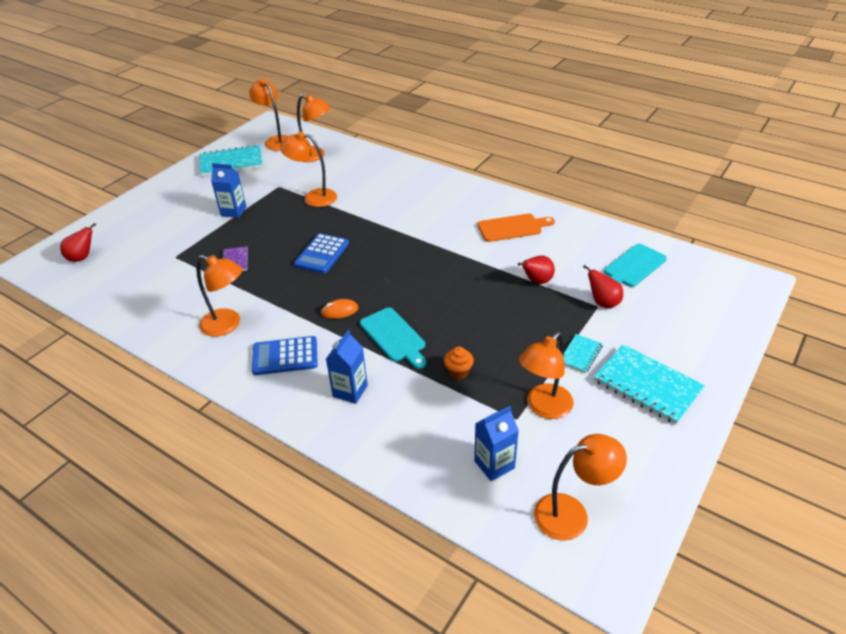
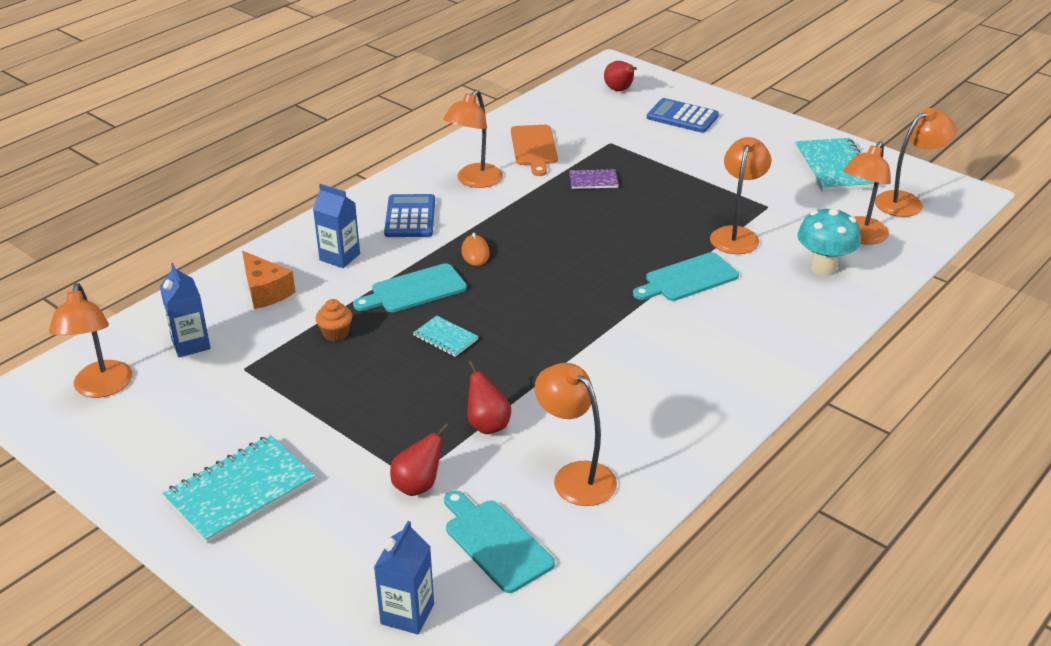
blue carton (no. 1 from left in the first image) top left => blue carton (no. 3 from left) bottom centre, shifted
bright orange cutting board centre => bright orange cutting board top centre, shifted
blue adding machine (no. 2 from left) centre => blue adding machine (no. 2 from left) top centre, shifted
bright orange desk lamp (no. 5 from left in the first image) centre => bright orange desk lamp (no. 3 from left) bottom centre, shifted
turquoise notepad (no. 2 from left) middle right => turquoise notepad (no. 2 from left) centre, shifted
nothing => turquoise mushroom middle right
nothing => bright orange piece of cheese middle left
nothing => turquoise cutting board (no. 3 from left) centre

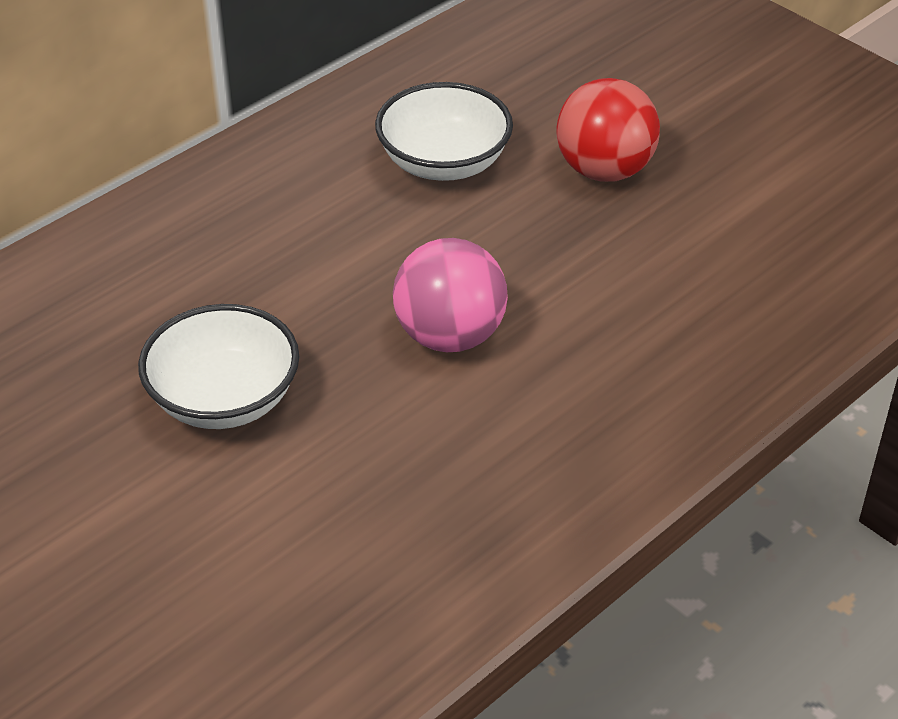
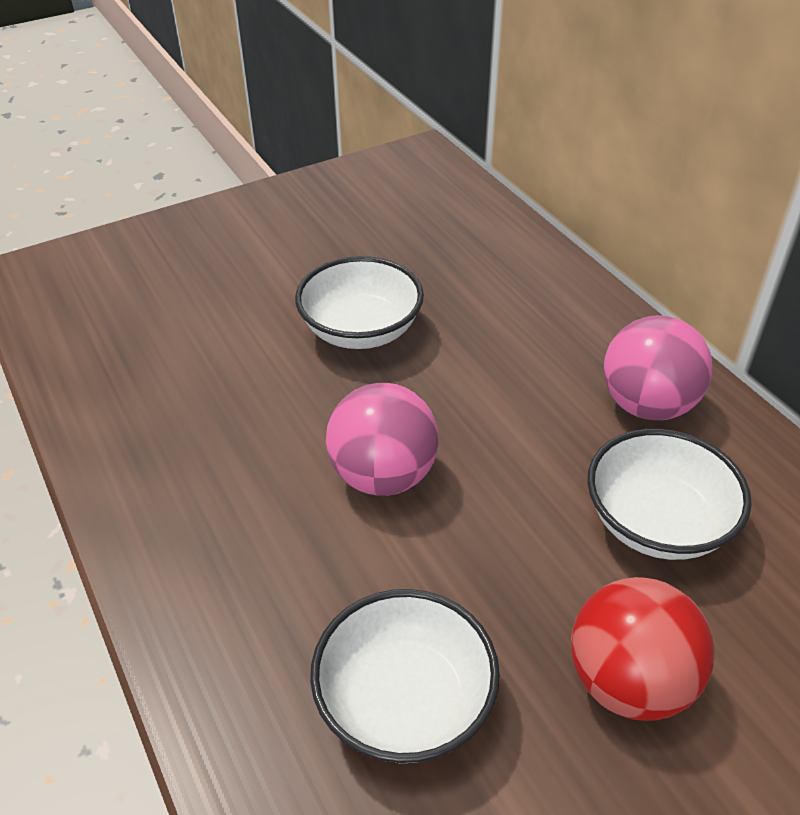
nothing => rose-pink sphere (no. 2 from left) middle right
nothing => white deep dish (no. 2 from left) bottom centre

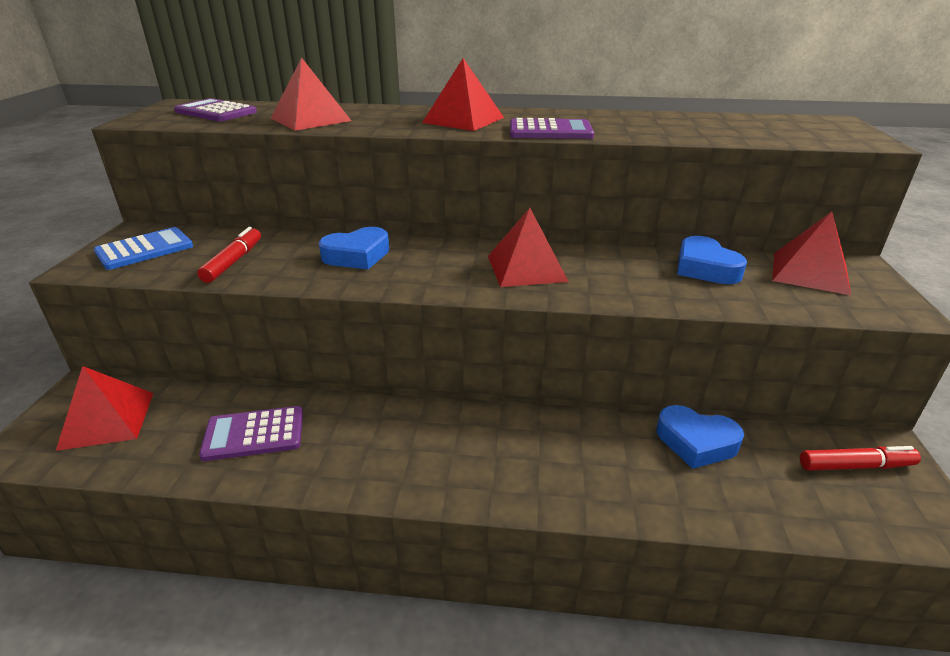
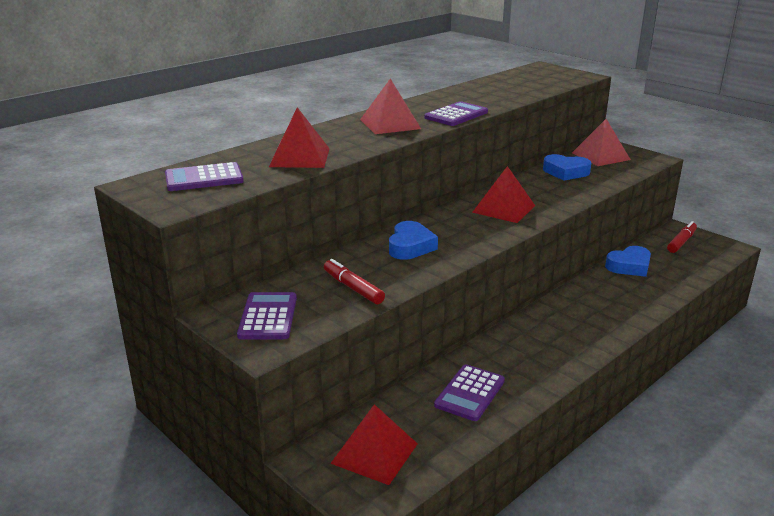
blue adding machine middle left => royal purple adding machine (no. 2 from left) centre

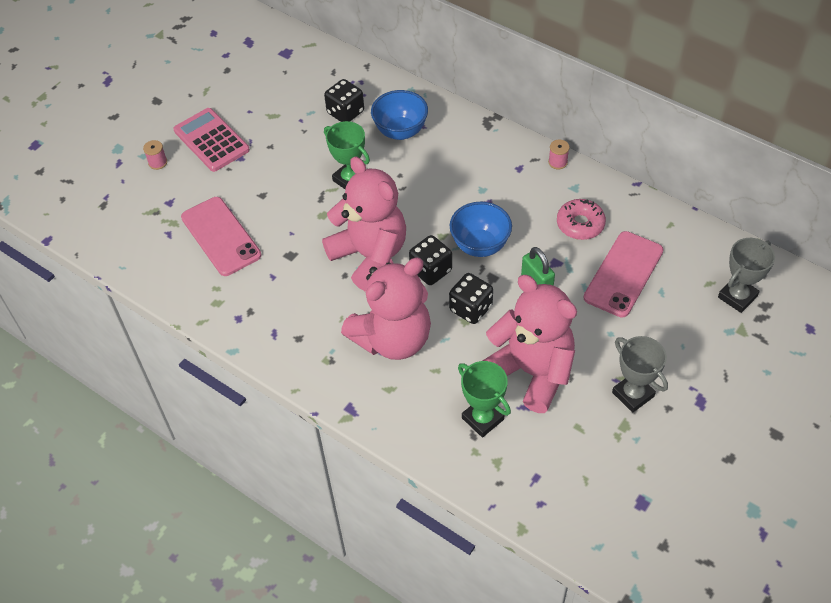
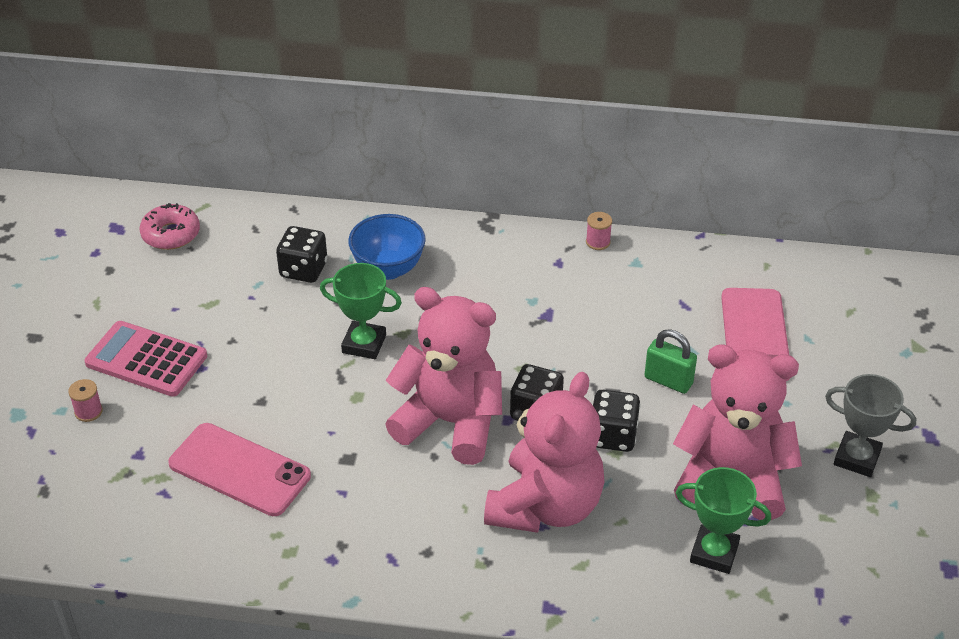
rose-pink glazed donut middle right => rose-pink glazed donut middle left, shifted
blue deep dish (no. 2 from left) centre => nothing
gray award cup (no. 2 from left) middle right => nothing

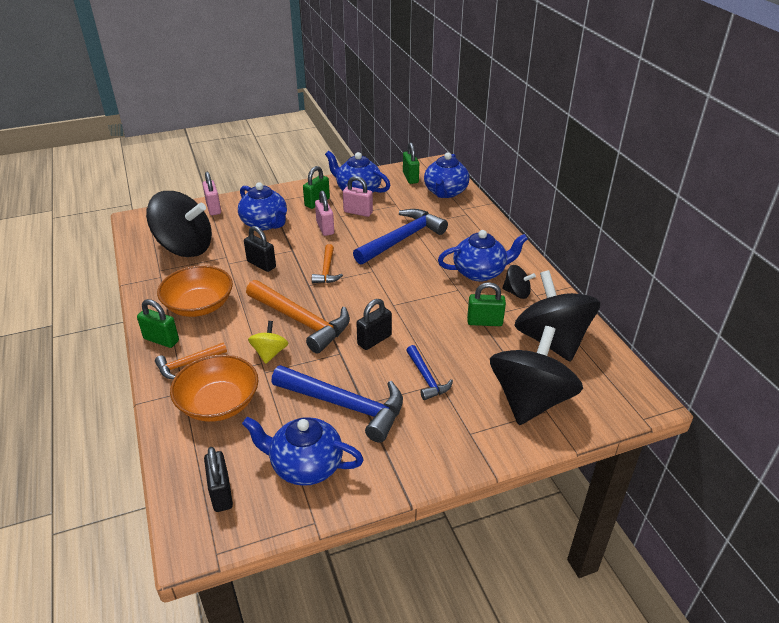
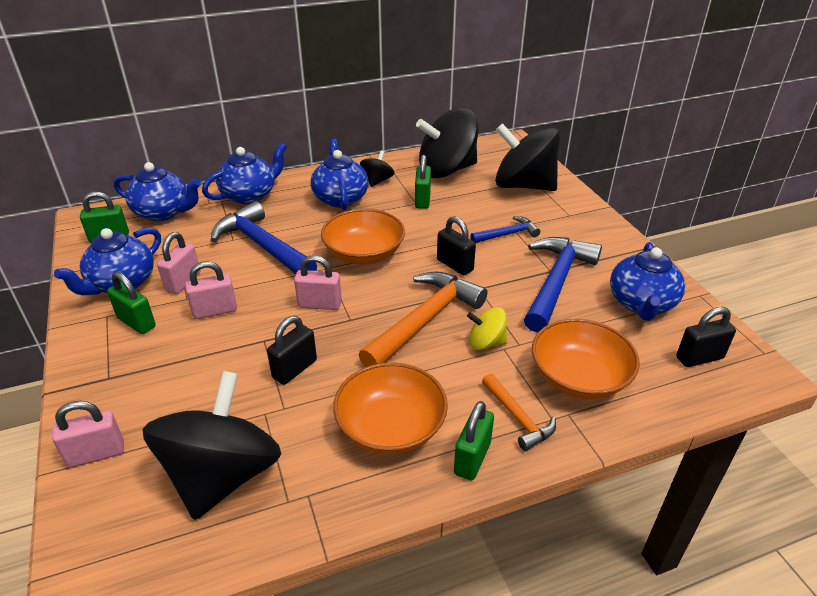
blue teapot (no. 1 from left in the first image) top centre => blue teapot (no. 3 from left) top left, shifted
bright orange claw hammer (no. 3 from left) centre => rose-pink padlock (no. 4 from left) centre
nothing => bright orange deep dish (no. 1 from left) centre

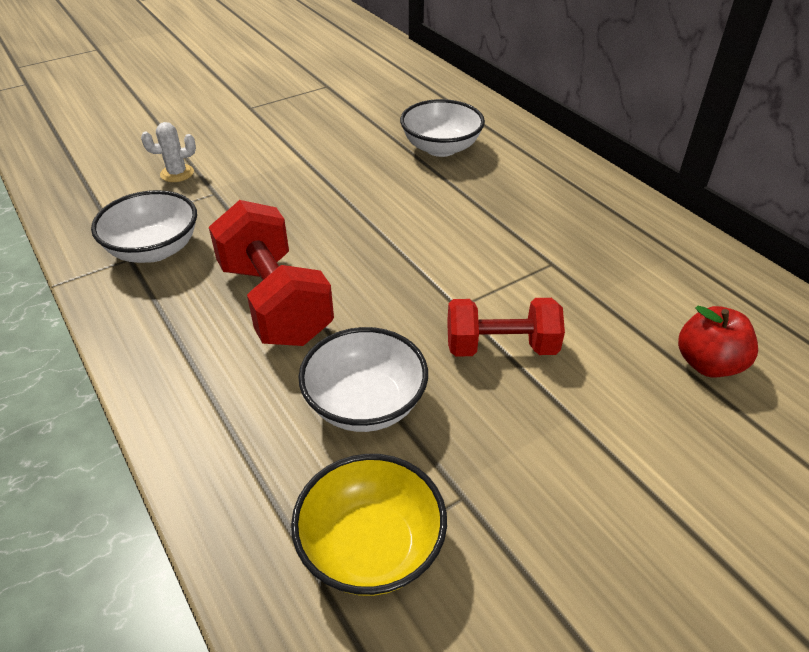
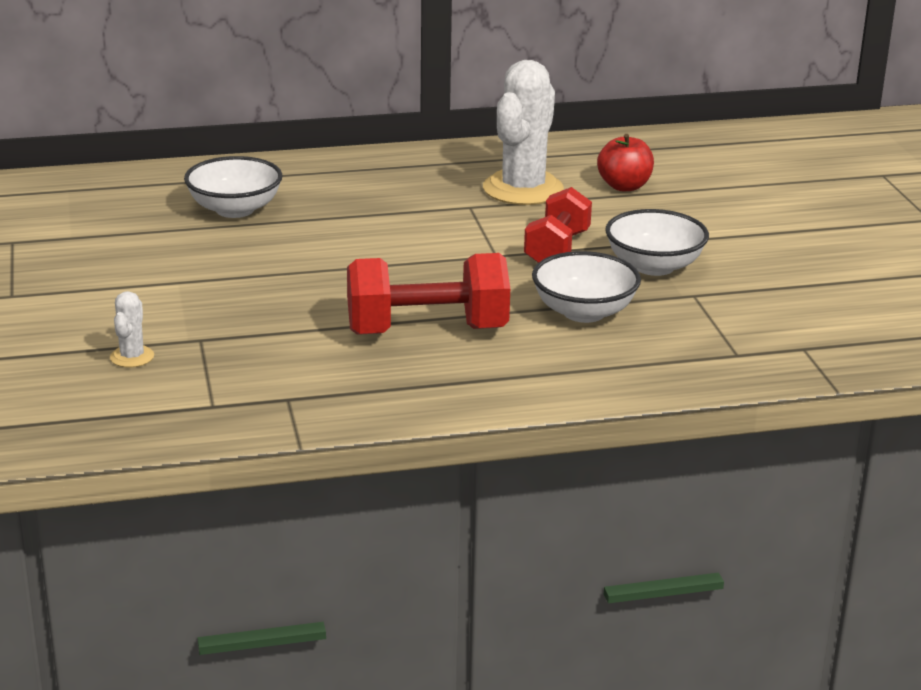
white deep dish (no. 1 from left in the first image) middle left => white deep dish (no. 3 from left) middle right, shifted
yellow deep dish bottom centre => nothing
nothing => white saguaro cactus (no. 2 from left) top centre

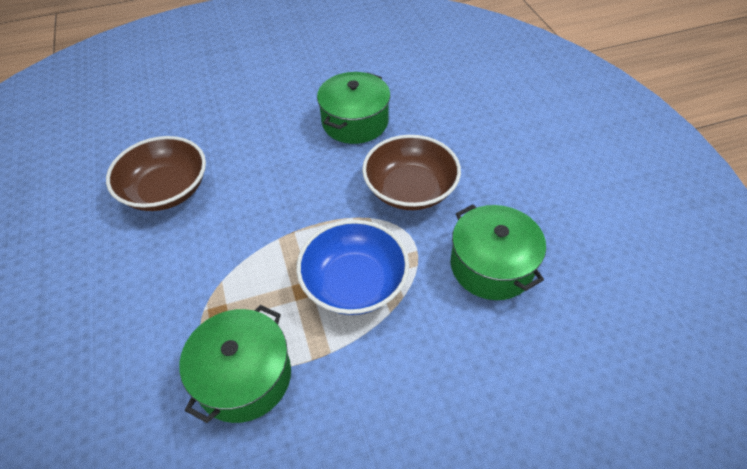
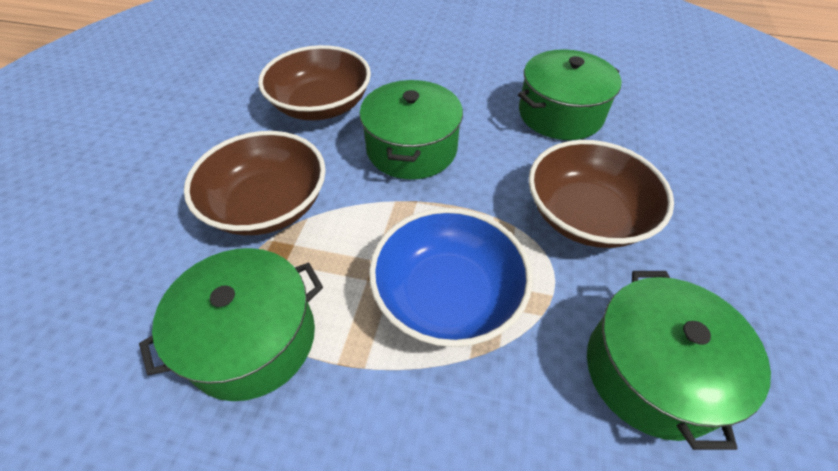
nothing => leaf-green pot (no. 2 from left) top centre
nothing => brown deep dish (no. 1 from left) middle left

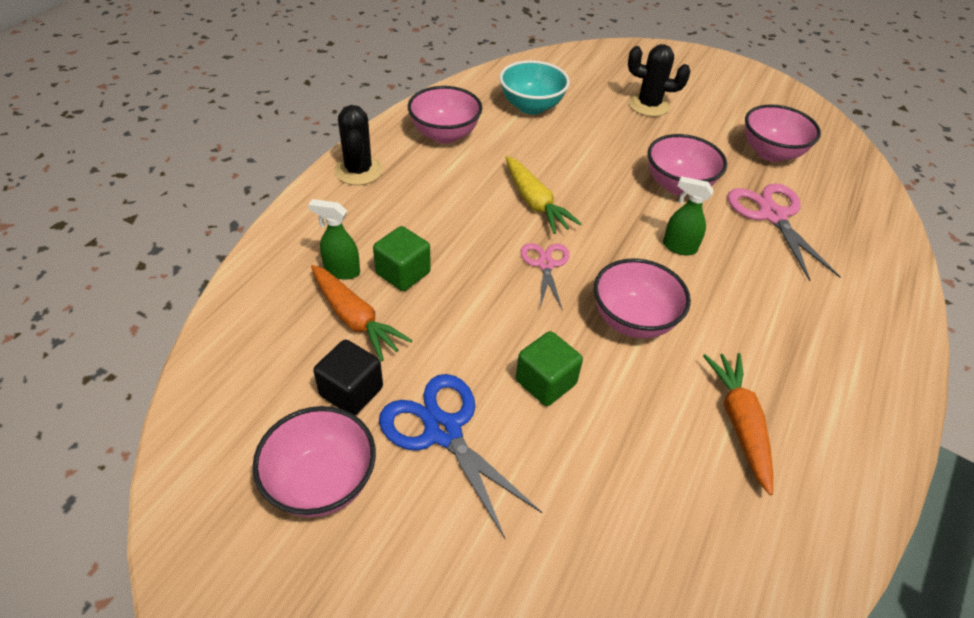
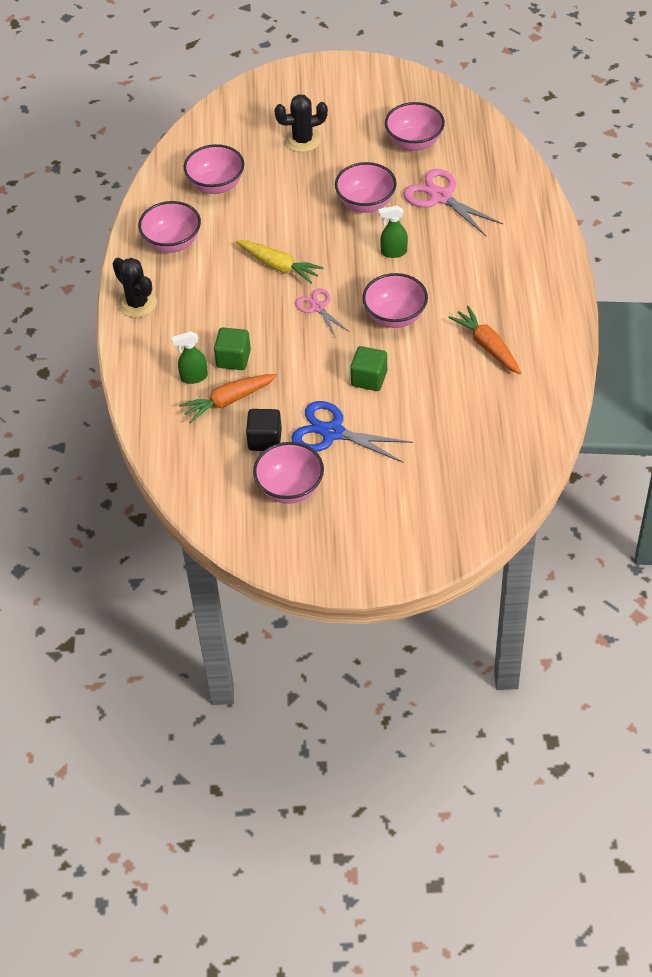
turquoise deep dish top centre => rose-pink deep dish (no. 2 from left) top left
bright orange toy carrot (no. 1 from left) centre, 135 degrees clockwise

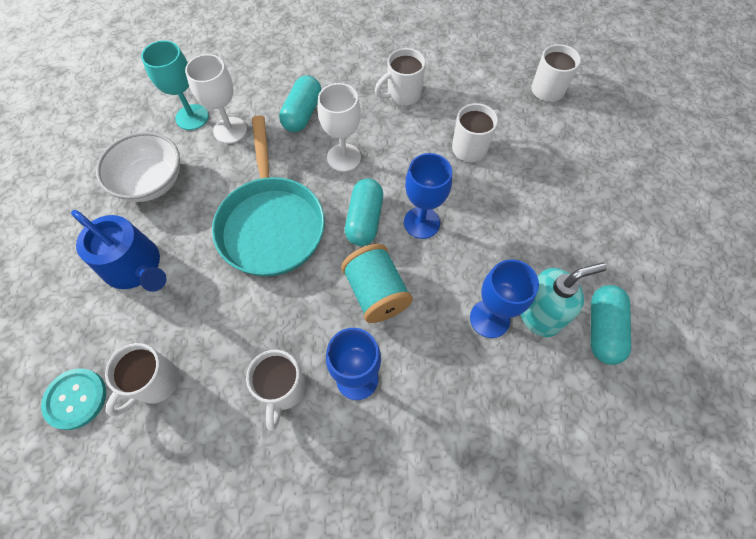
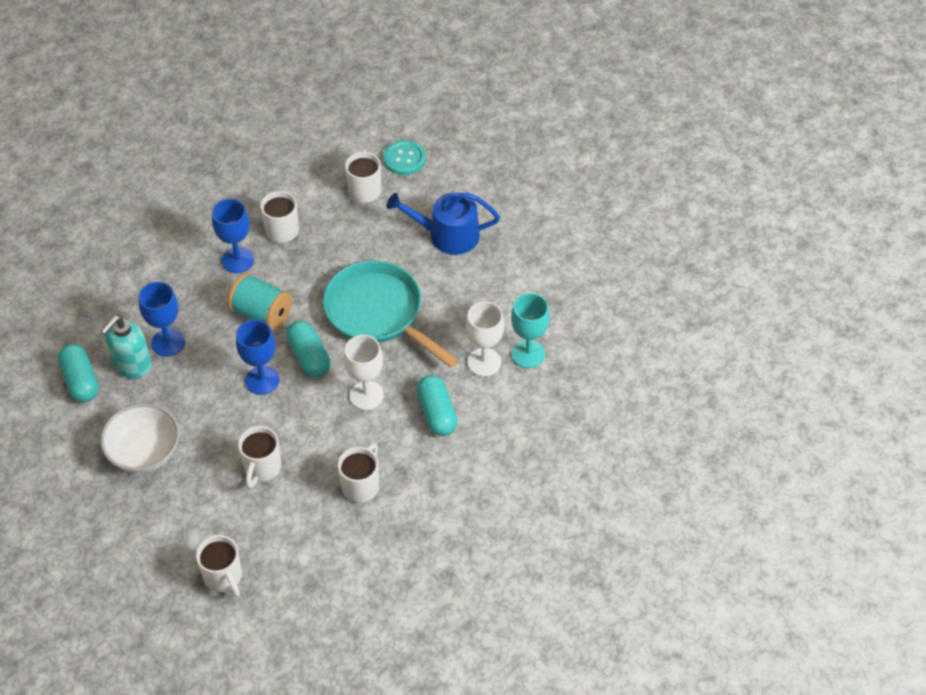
white deep dish top left => white deep dish middle left, shifted

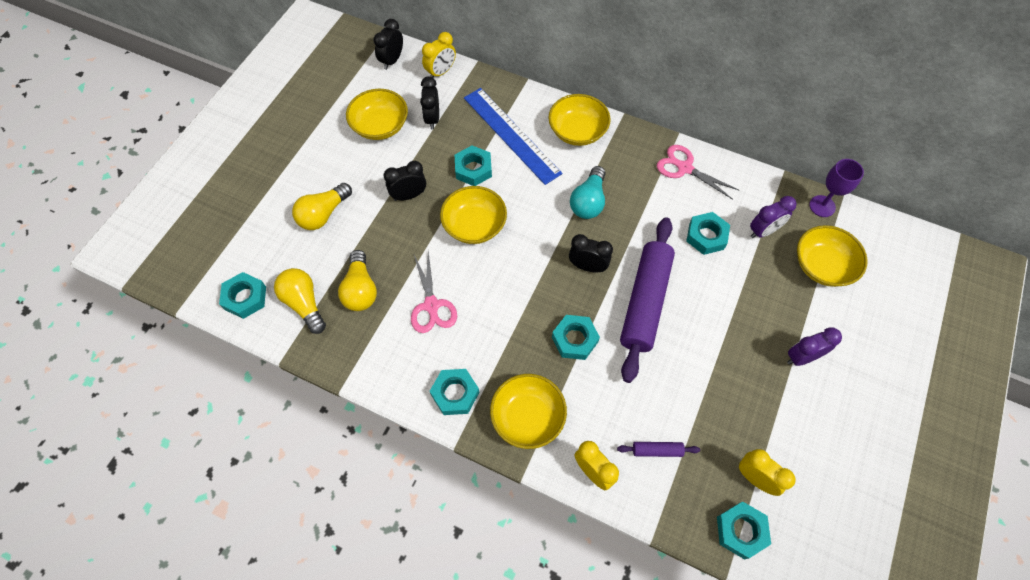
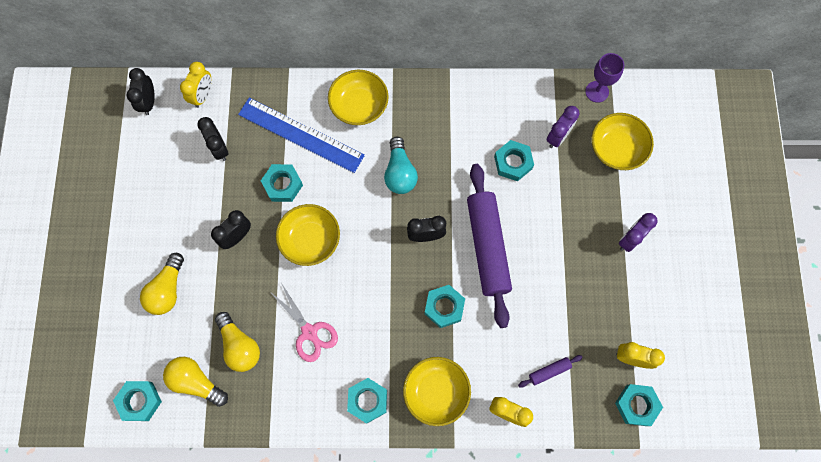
yellow deep dish (no. 1 from left) top centre => nothing
rose-pink shears (no. 2 from left) top right => nothing

